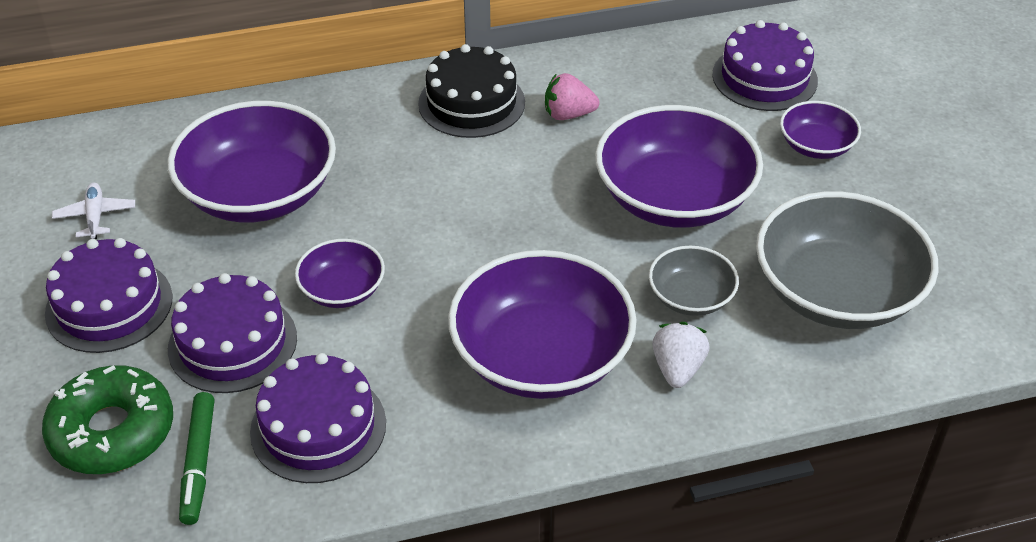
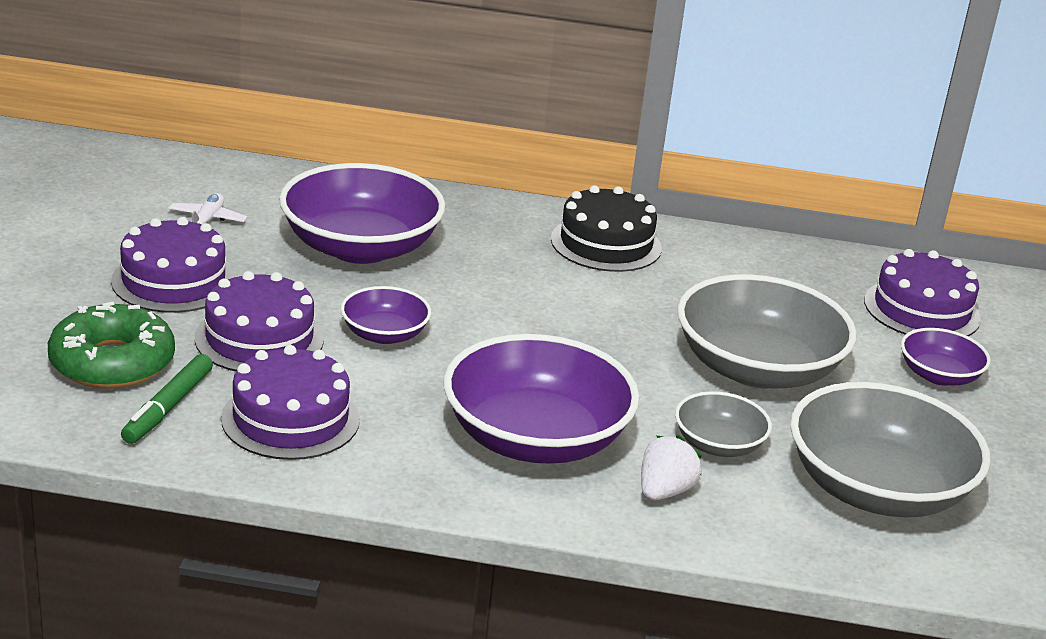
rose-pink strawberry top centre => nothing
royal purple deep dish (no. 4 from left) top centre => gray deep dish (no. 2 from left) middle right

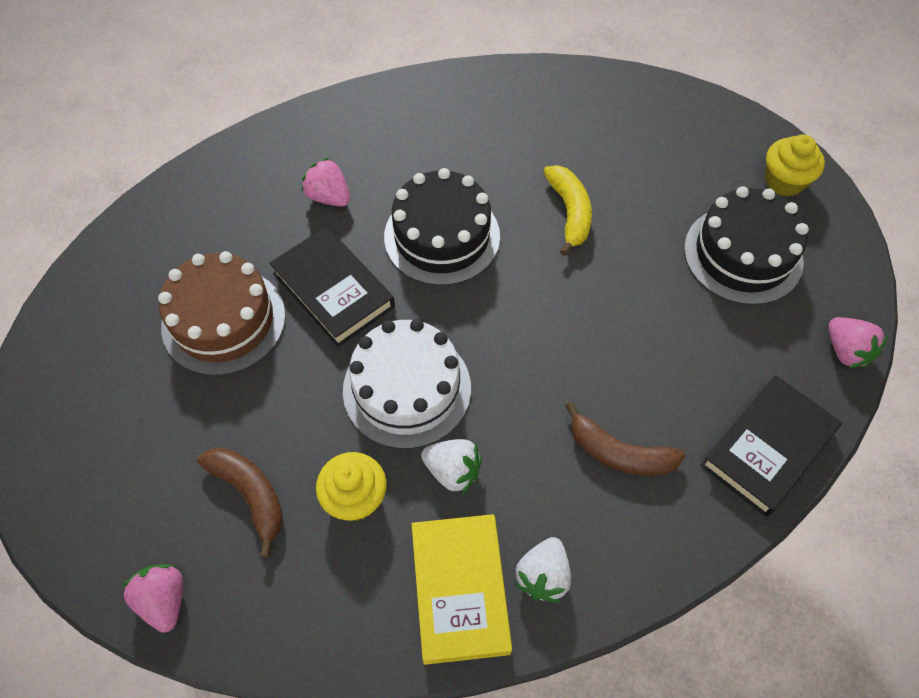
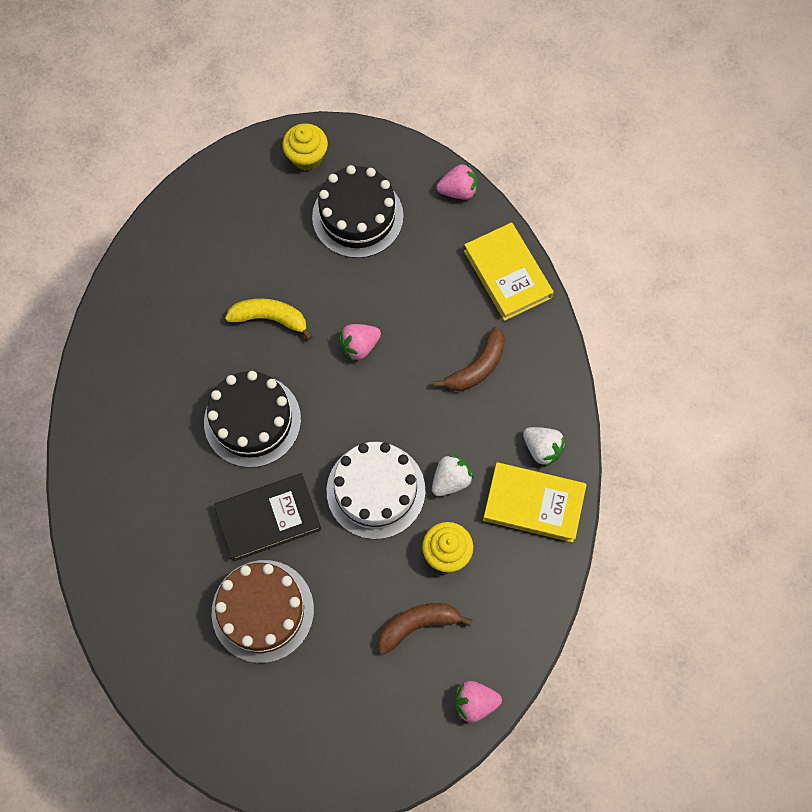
rose-pink strawberry (no. 2 from left in the first image) top centre => rose-pink strawberry (no. 1 from left) centre, shifted
jet-black hardcover (no. 2 from left) middle right => yellow hardcover (no. 1 from left) centre

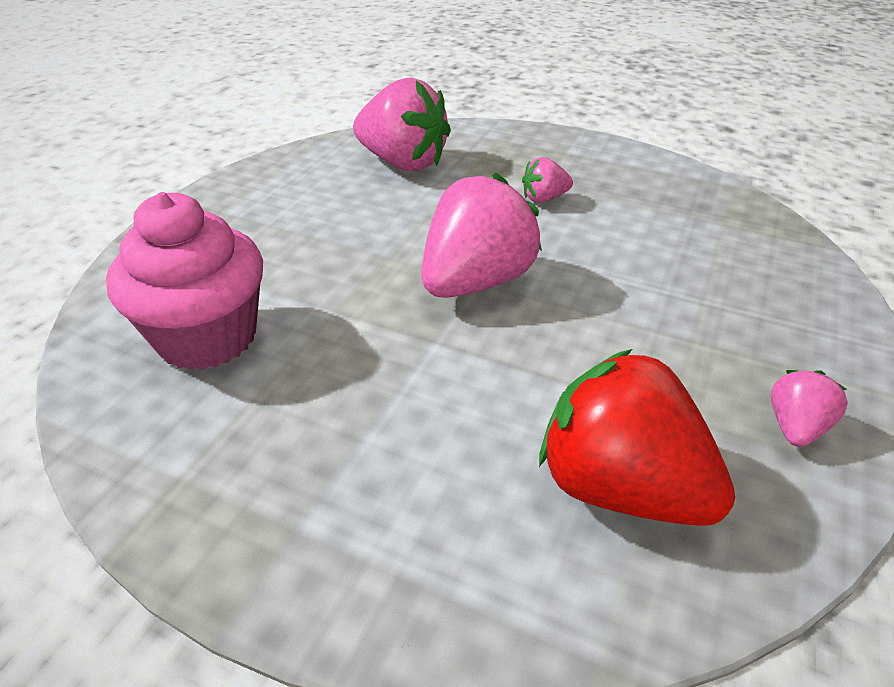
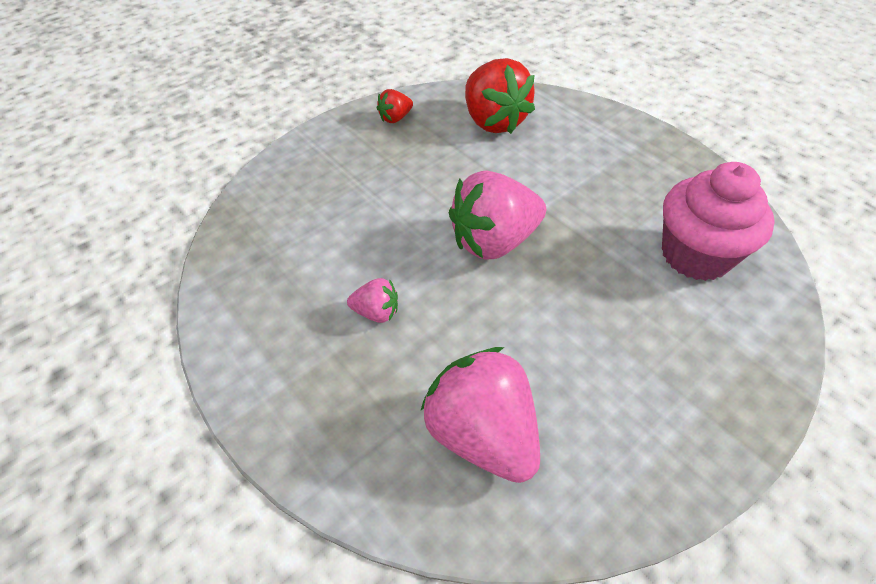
rose-pink strawberry (no. 4 from left) middle right => crimson strawberry (no. 1 from left) top centre

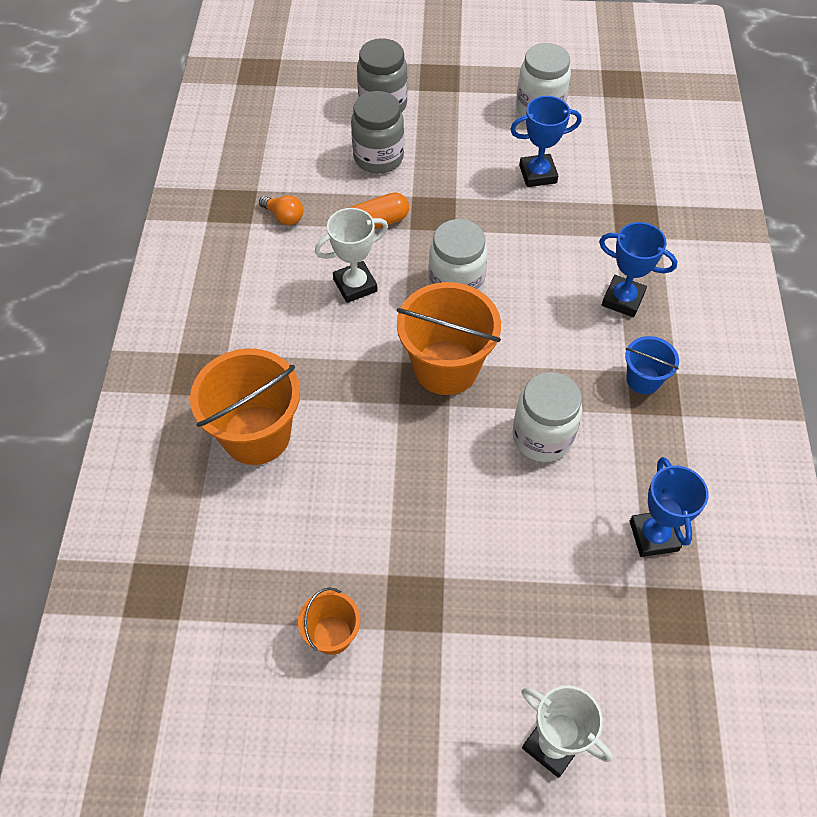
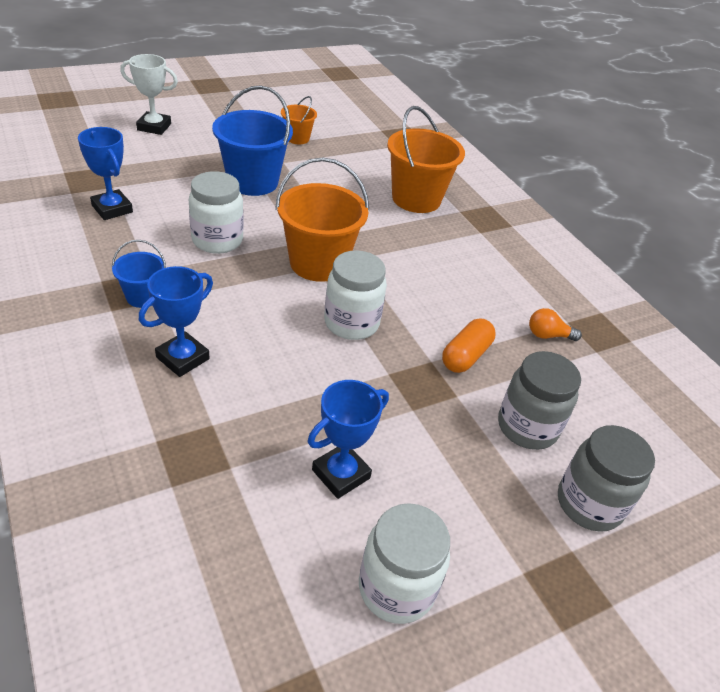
white award cup (no. 1 from left) top centre => nothing
blue award cup (no. 2 from left) top right => blue award cup (no. 2 from left) middle left, 45 degrees counterclockwise
nothing => blue sand bucket (no. 2 from left) top centre

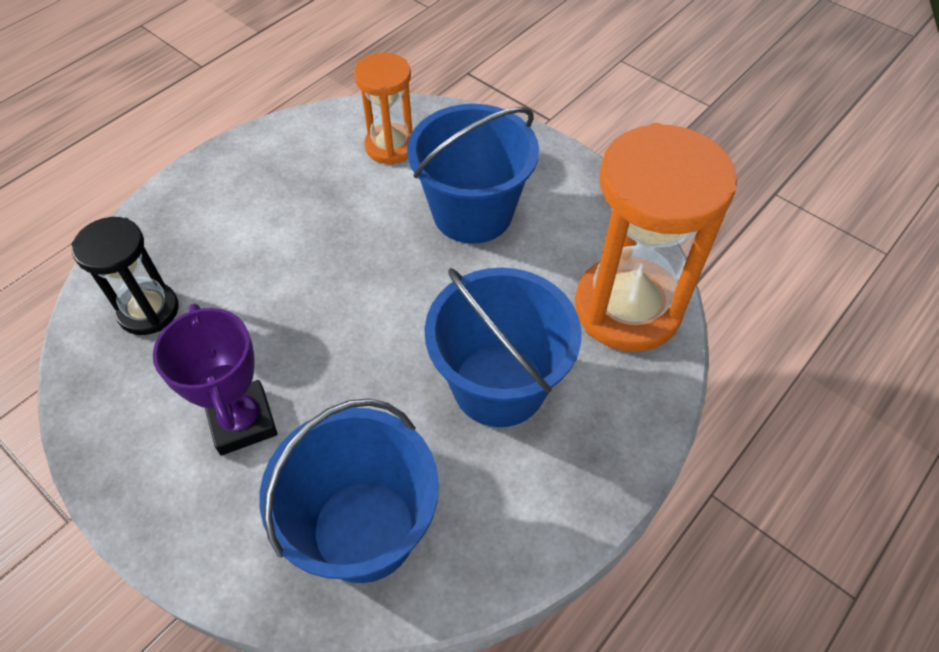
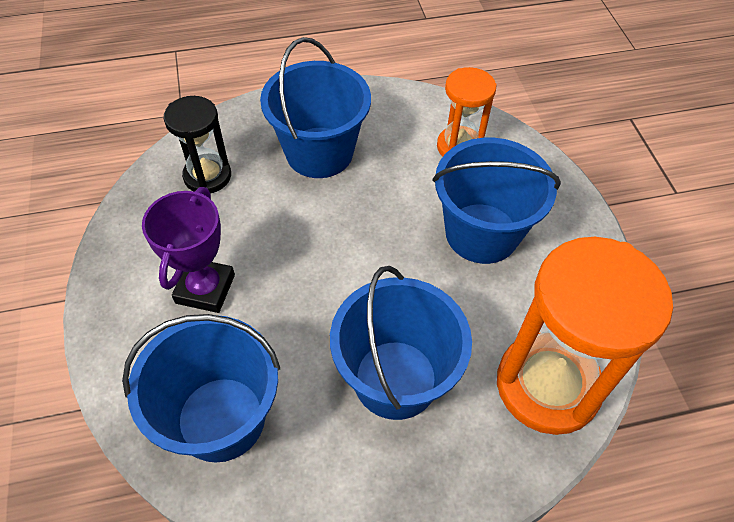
nothing => blue sand bucket (no. 2 from left) top centre

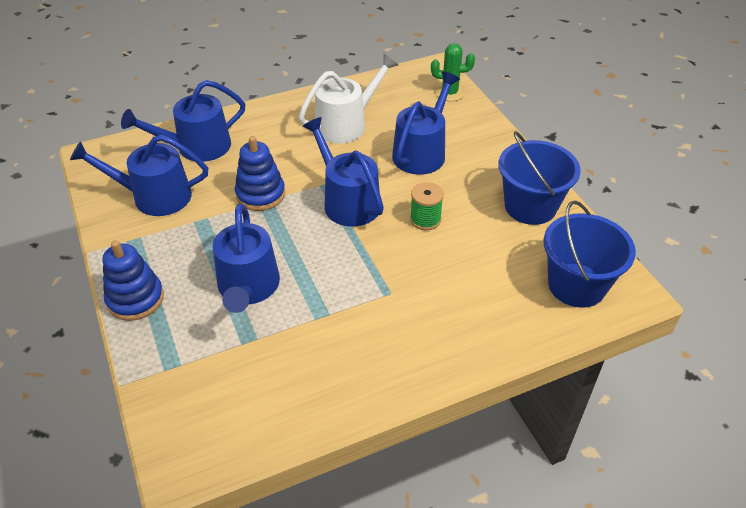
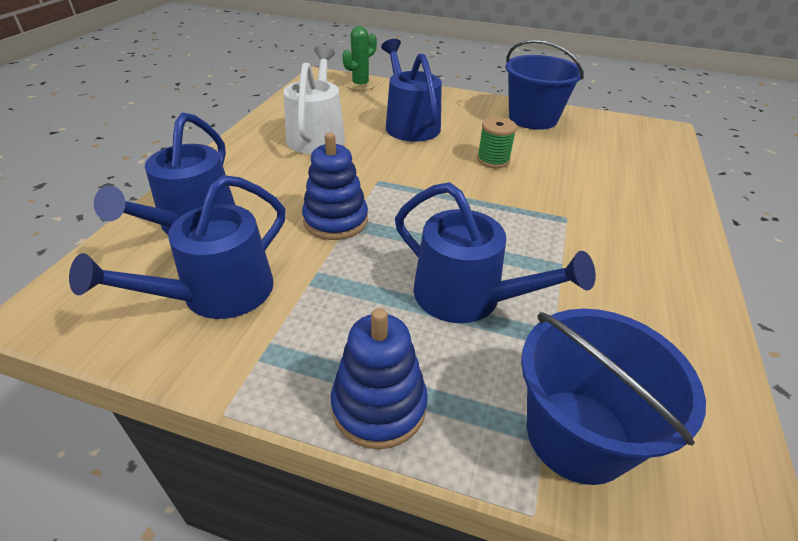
blue sprinkling can (no. 4 from left) centre => nothing
blue sand bucket (no. 2 from left) middle right => blue sand bucket (no. 2 from left) bottom right, shifted

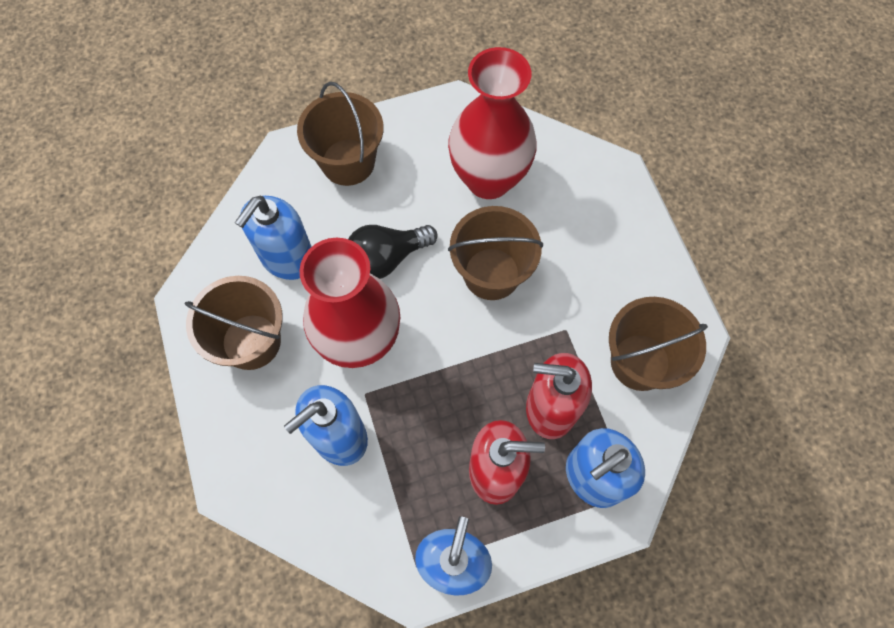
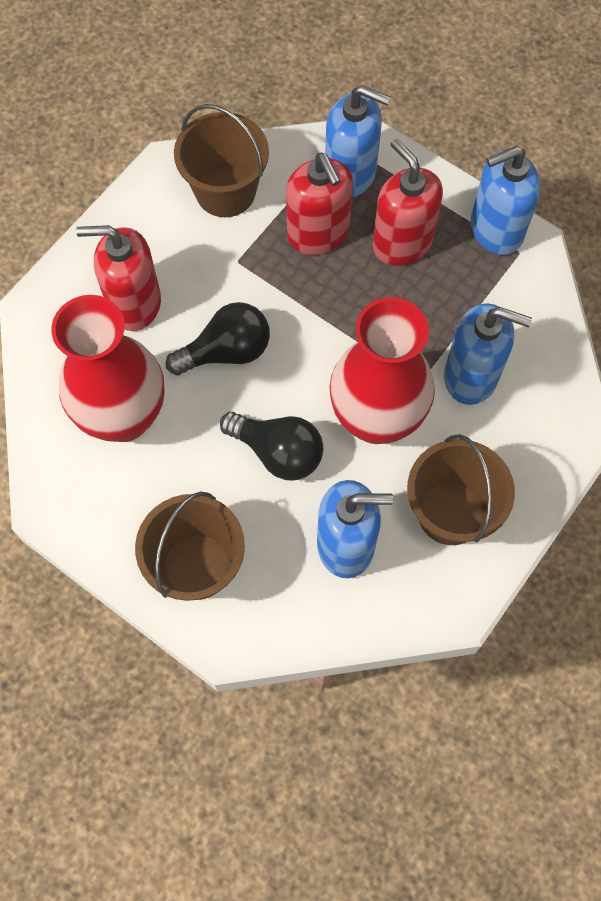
brown sand bucket (no. 3 from left) centre => jet-black lightbulb (no. 1 from left) centre
nothing => crimson pump bottle (no. 1 from left) top left

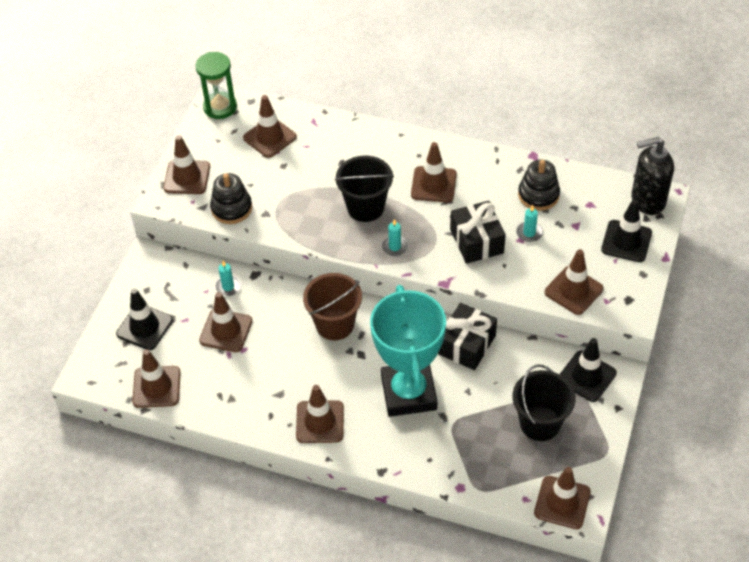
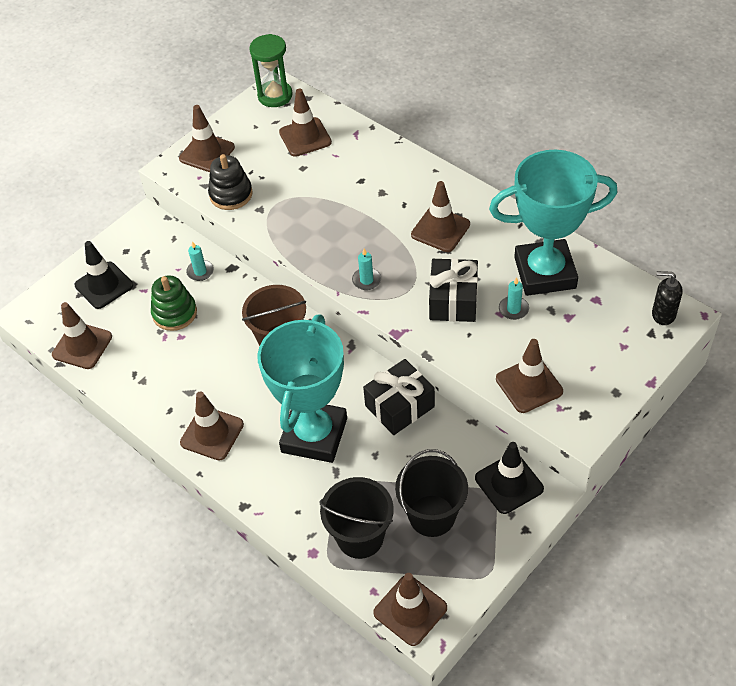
jet-black pump bottle top right => jet-black pump bottle middle right, x0.60
jet-black sand bucket (no. 1 from left) centre => jet-black sand bucket (no. 1 from left) bottom centre, shifted
jet-black stacking rings (no. 2 from left) top right => turquoise award cup (no. 2 from left) top right
jet-black road cone (no. 3 from left) middle right => nothing
brown road cone (no. 3 from left) middle left => leaf-green stacking rings middle left

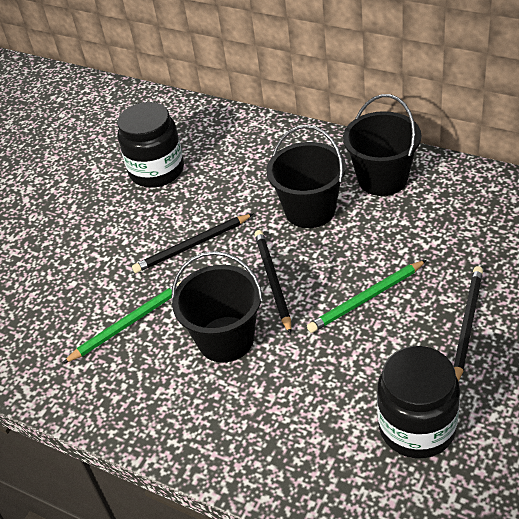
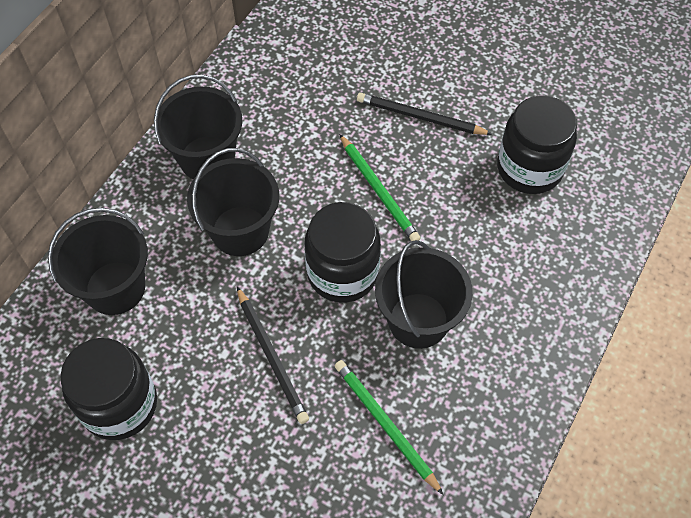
jet-black wooden pencil (no. 2 from left) centre => jet-black preserve jar (no. 2 from left) centre
nothing => jet-black sand bucket (no. 1 from left) middle left

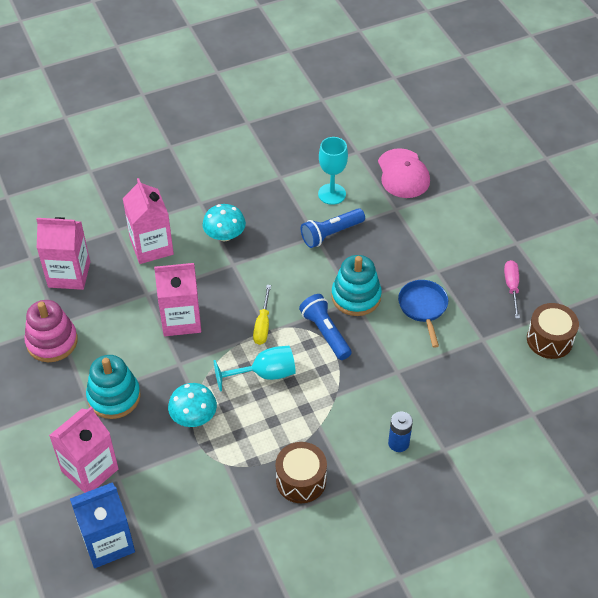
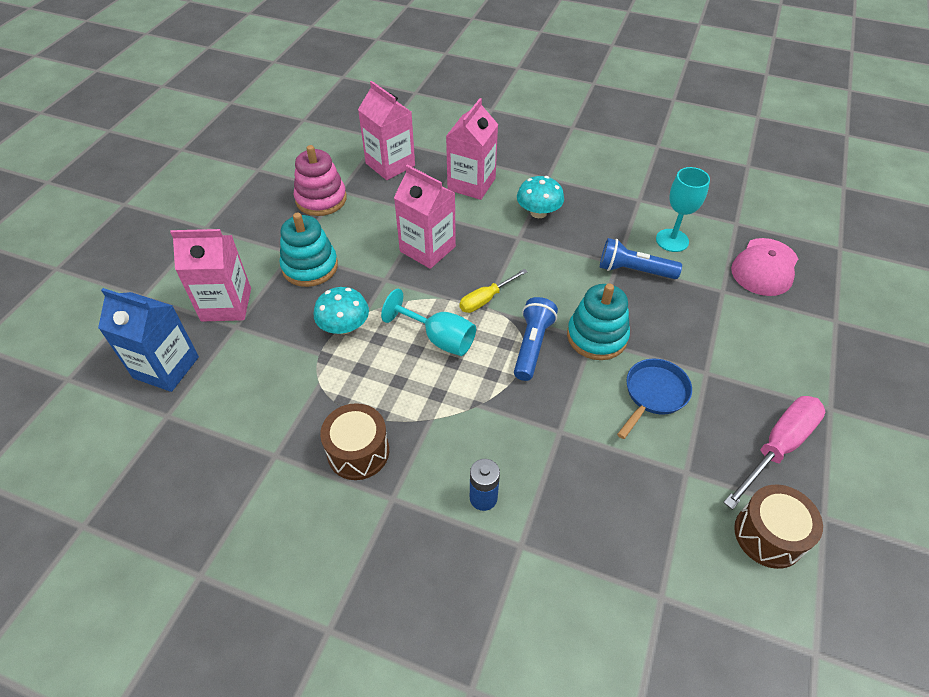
rose-pink flat screwdriver middle right, x1.64

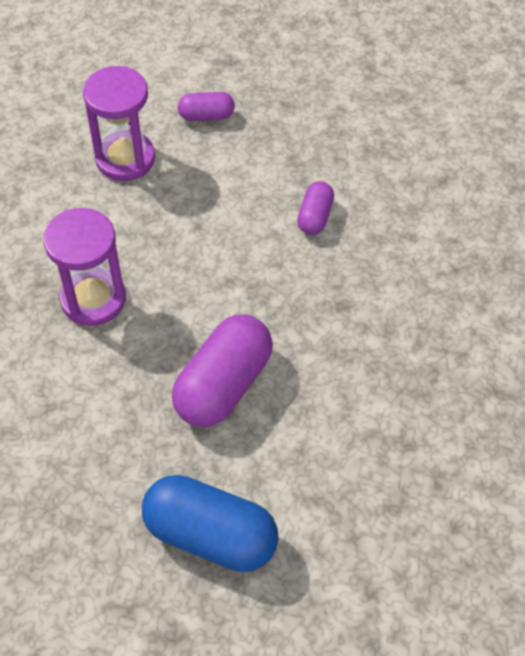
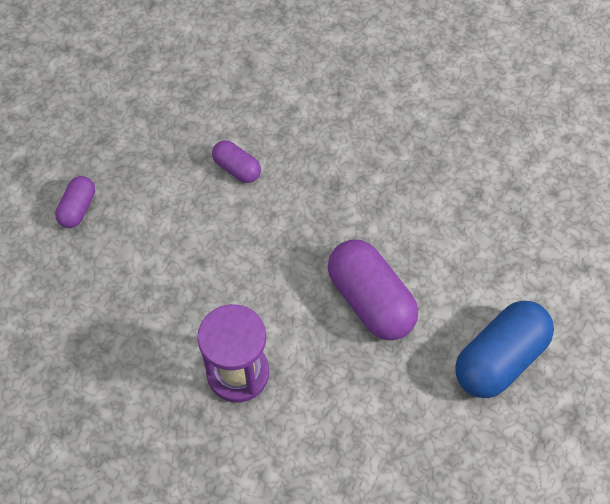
royal purple sand timer (no. 2 from left) top left => nothing

